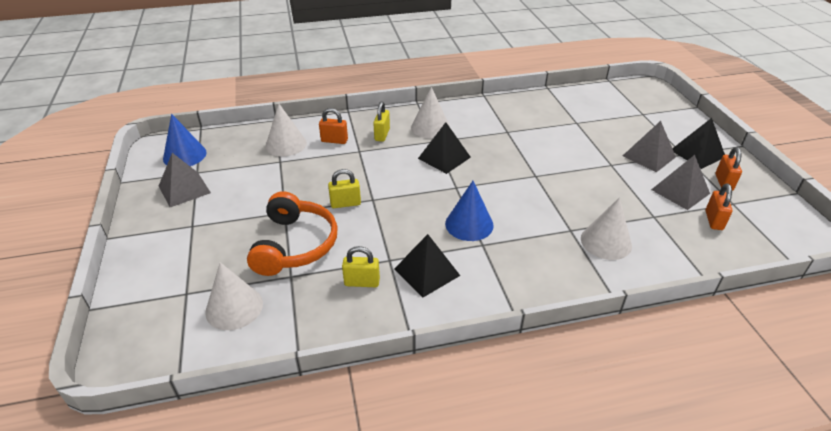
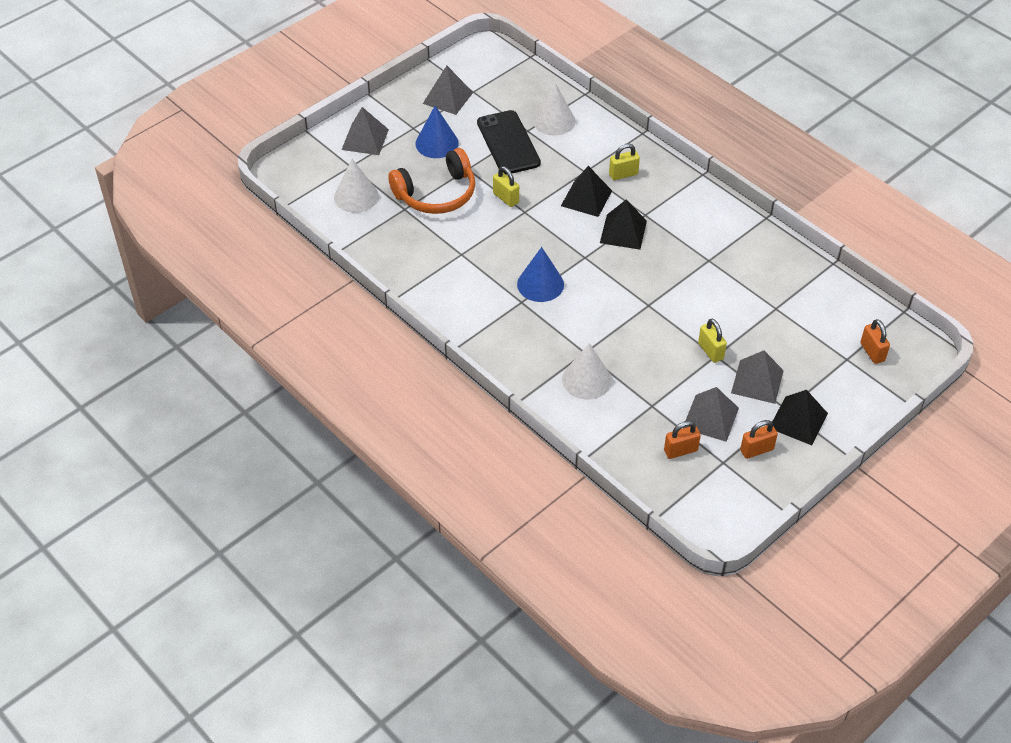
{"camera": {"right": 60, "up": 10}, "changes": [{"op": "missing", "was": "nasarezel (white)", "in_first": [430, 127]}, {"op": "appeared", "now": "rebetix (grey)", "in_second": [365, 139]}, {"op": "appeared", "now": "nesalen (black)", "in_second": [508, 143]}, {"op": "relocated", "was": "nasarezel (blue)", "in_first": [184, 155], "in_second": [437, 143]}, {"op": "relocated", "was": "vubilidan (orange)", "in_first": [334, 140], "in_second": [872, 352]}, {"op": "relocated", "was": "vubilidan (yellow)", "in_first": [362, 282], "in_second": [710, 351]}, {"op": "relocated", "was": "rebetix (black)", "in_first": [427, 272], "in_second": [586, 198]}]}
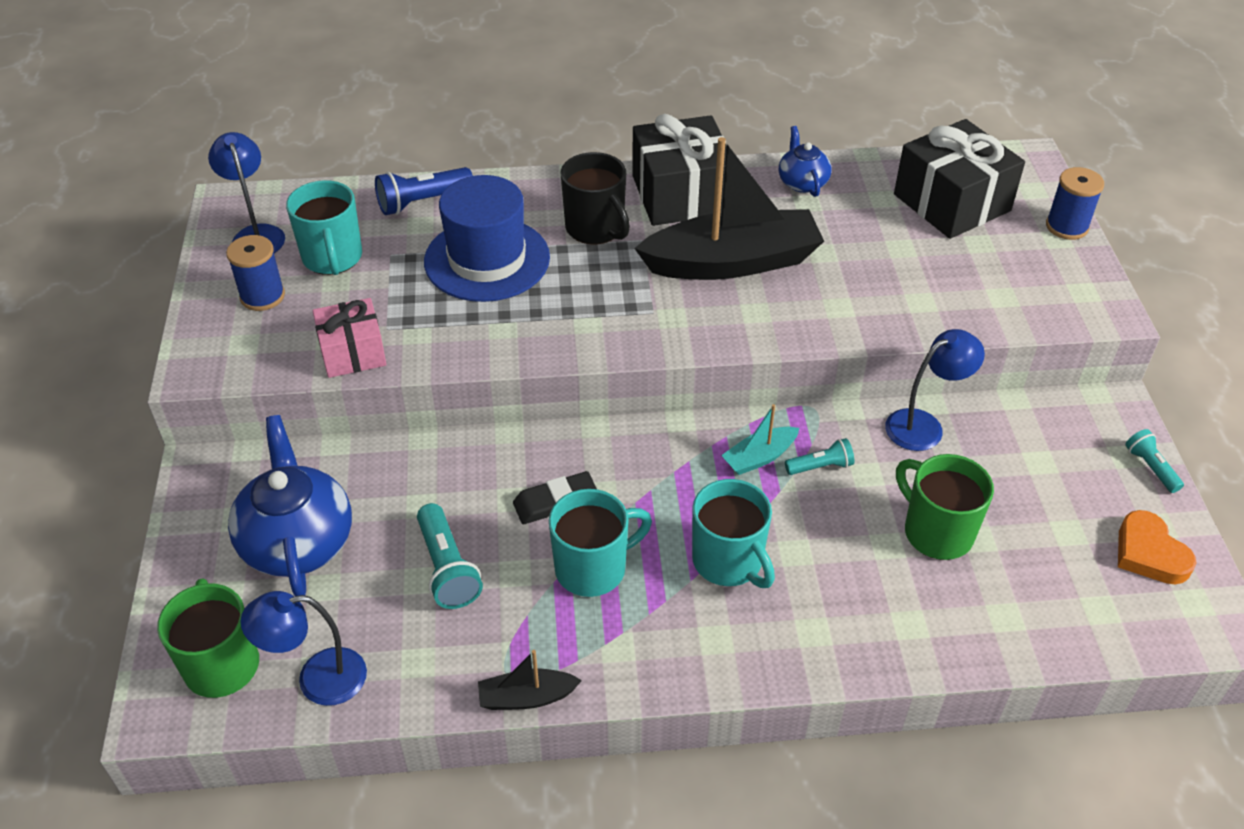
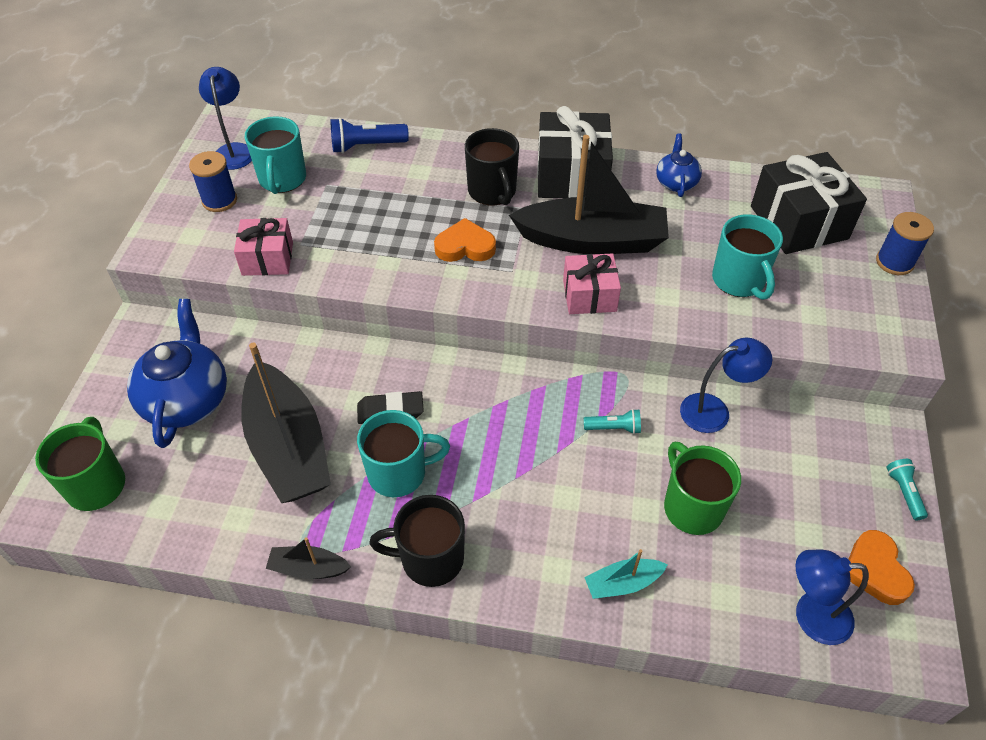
{"camera": {"right": 15, "up": 5}, "changes": [{"op": "missing", "was": "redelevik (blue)", "in_first": [487, 259]}, {"op": "appeared", "now": "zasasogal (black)", "in_second": [430, 559]}, {"op": "appeared", "now": "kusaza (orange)", "in_second": [465, 246]}, {"op": "appeared", "now": "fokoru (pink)", "in_second": [589, 295]}, {"op": "relocated", "was": "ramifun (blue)", "in_first": [317, 679], "in_second": [811, 616]}, {"op": "relocated", "was": "zasasogal (turquoise)", "in_first": [728, 562], "in_second": [739, 281]}, {"op": "relocated", "was": "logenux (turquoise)", "in_first": [759, 457], "in_second": [622, 583]}, {"op": "exchanged", "was": "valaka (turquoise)", "now": "logenux (black)", "in_first": [447, 568], "in_second": [288, 447]}]}
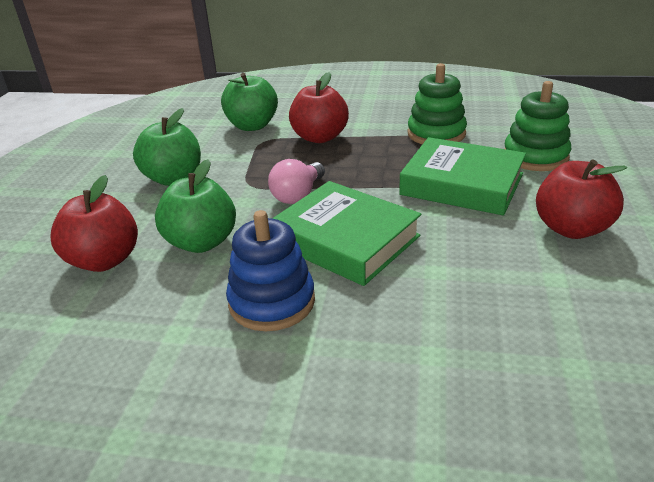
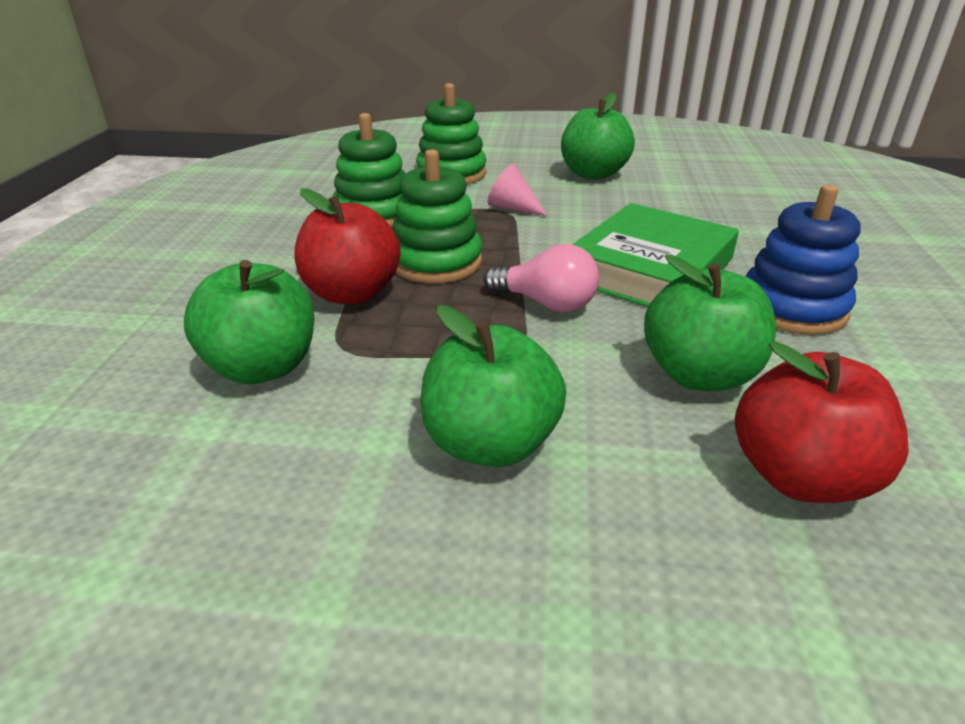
{"camera": {"right": -95, "up": 0}, "changes": [{"op": "appeared", "now": "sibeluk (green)", "in_second": [436, 262]}, {"op": "exchanged", "was": "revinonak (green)", "now": "nasarezel (pink)", "in_first": [462, 184], "in_second": [512, 208]}, {"op": "colour", "was": "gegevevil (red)", "now": "gegevevil (green)", "in_first": [571, 228], "in_second": [593, 174]}]}
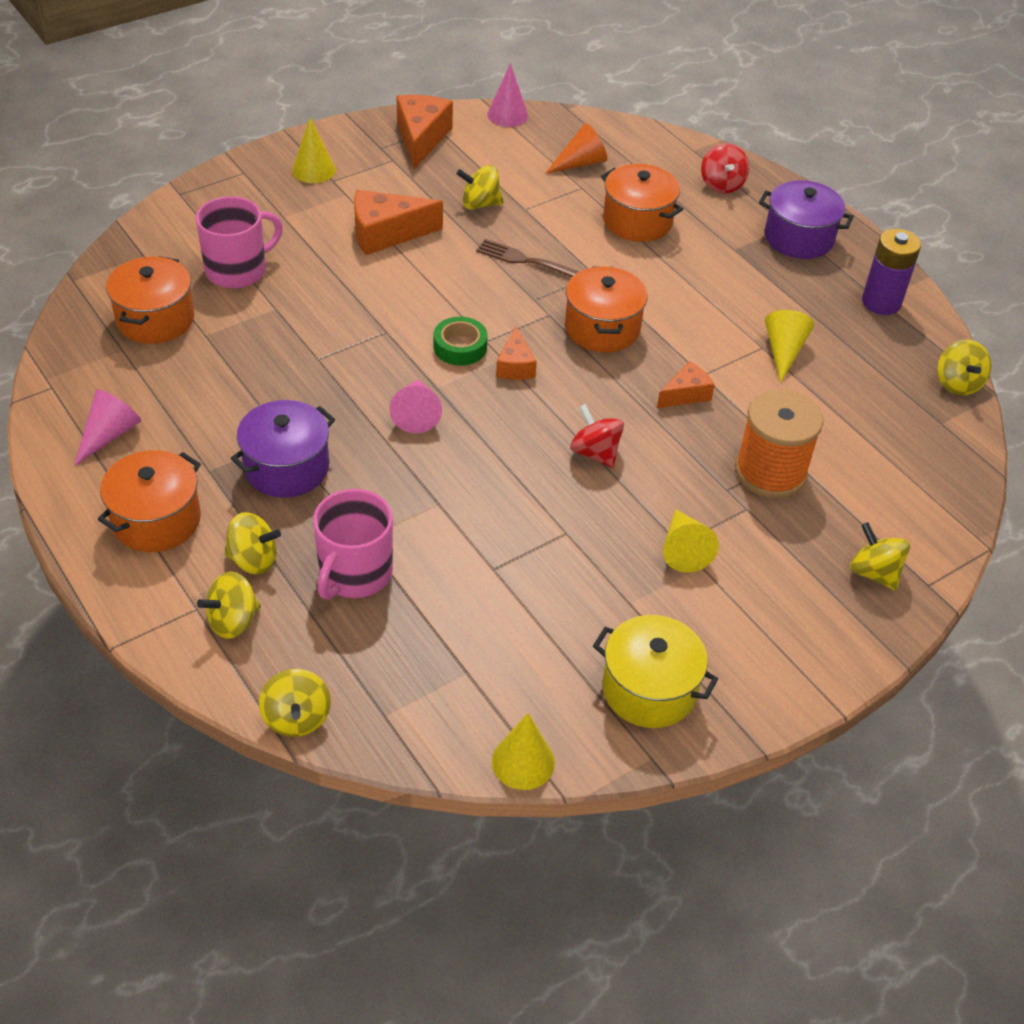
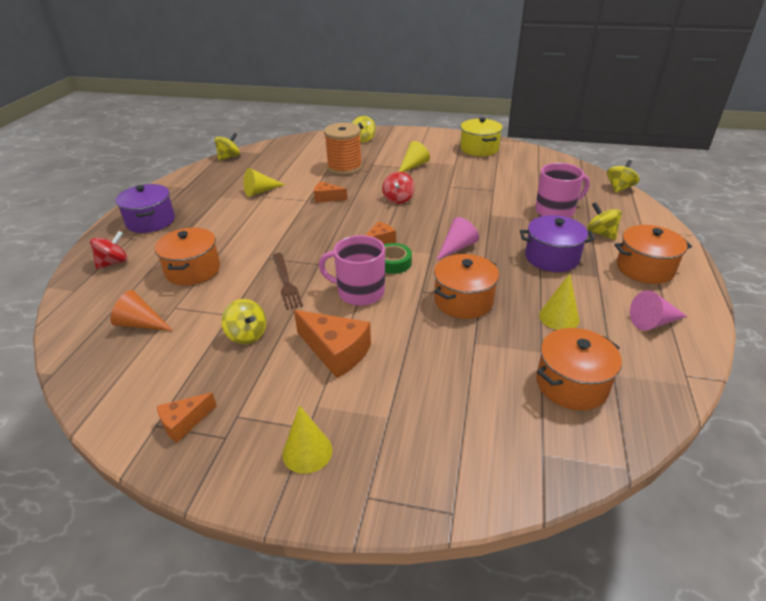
{"camera": {"right": -130, "up": -10}, "changes": [{"op": "missing", "was": "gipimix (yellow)", "in_first": [233, 621]}, {"op": "missing", "was": "nasarezel (pink)", "in_first": [507, 115]}, {"op": "missing", "was": "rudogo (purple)", "in_first": [881, 302]}, {"op": "relocated", "was": "zasasogal (pink)", "in_first": [238, 270], "in_second": [359, 292]}, {"op": "relocated", "was": "nasarezel (yellow)", "in_first": [523, 762], "in_second": [559, 317]}, {"op": "relocated", "was": "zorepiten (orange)", "in_first": [602, 328], "in_second": [463, 301]}, {"op": "size", "was": "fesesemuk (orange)", "in_first": [421, 138], "in_second": [184, 423], "ratio": 0.59}]}
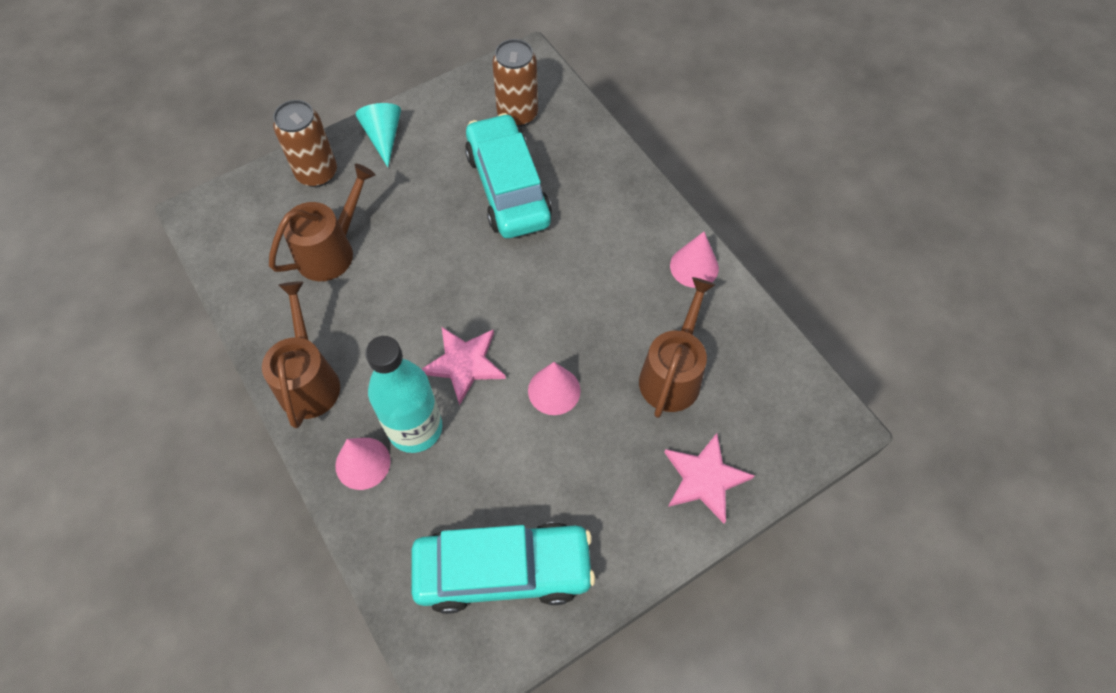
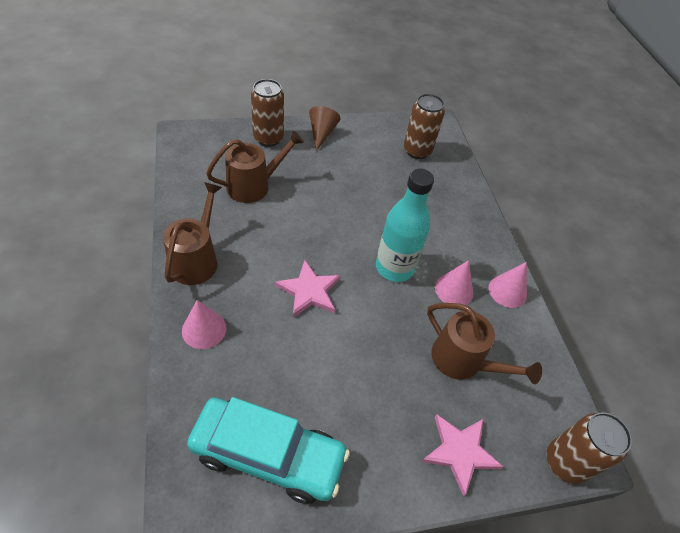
{"camera": {"right": 15, "up": -10}, "changes": [{"op": "missing", "was": "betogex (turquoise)", "in_first": [508, 188]}, {"op": "appeared", "now": "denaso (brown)", "in_second": [565, 462]}, {"op": "relocated", "was": "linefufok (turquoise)", "in_first": [415, 428], "in_second": [394, 268]}, {"op": "relocated", "was": "nasarezel (pink)", "in_first": [554, 390], "in_second": [454, 290]}, {"op": "colour", "was": "nasarezel (turquoise)", "now": "nasarezel (brown)", "in_first": [383, 137], "in_second": [321, 133]}, {"op": "spun", "was": "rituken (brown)", "in_first": [672, 375], "in_second": [462, 361], "clockwise": 90}]}
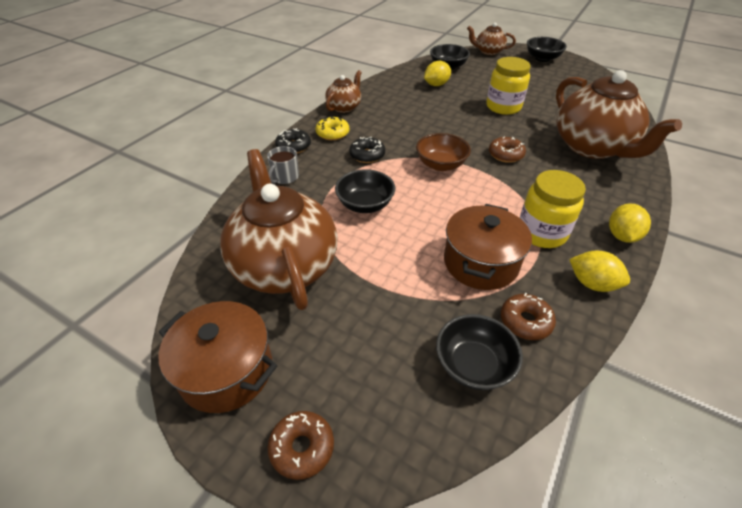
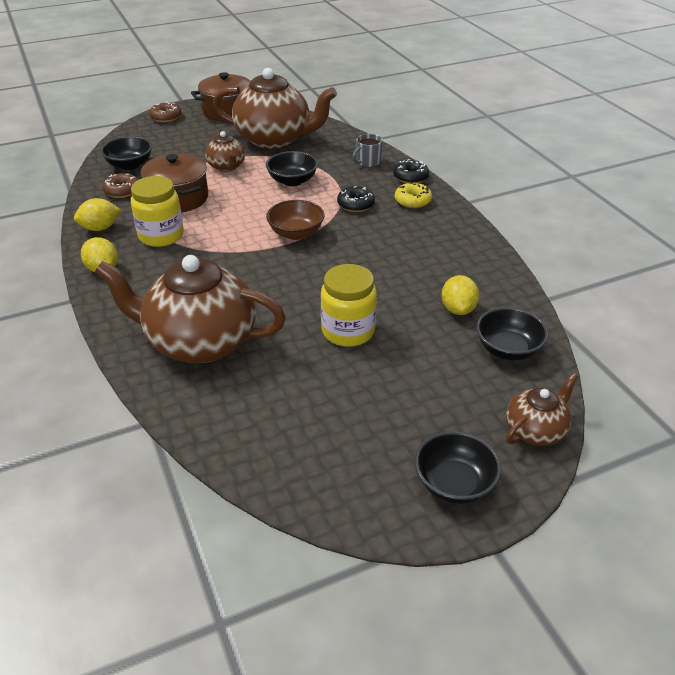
{"camera": {"right": 125, "up": -5}, "changes": [{"op": "missing", "was": "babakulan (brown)", "in_first": [505, 155]}, {"op": "relocated", "was": "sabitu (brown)", "in_first": [344, 107], "in_second": [226, 167]}, {"op": "spun", "was": "zasasogal (grey)", "in_first": [285, 177], "in_second": [368, 162], "clockwise": -105}]}
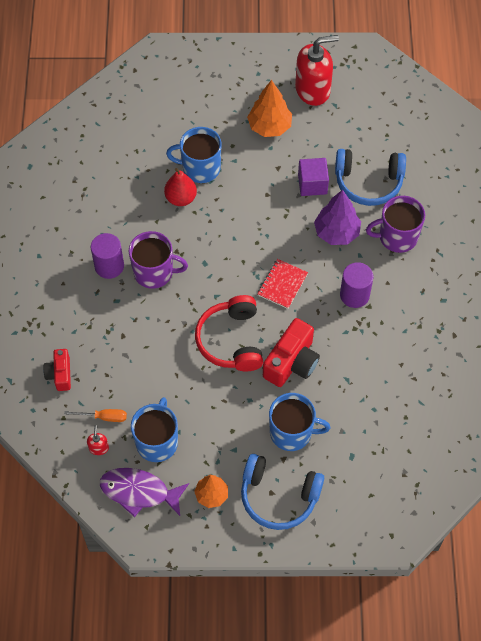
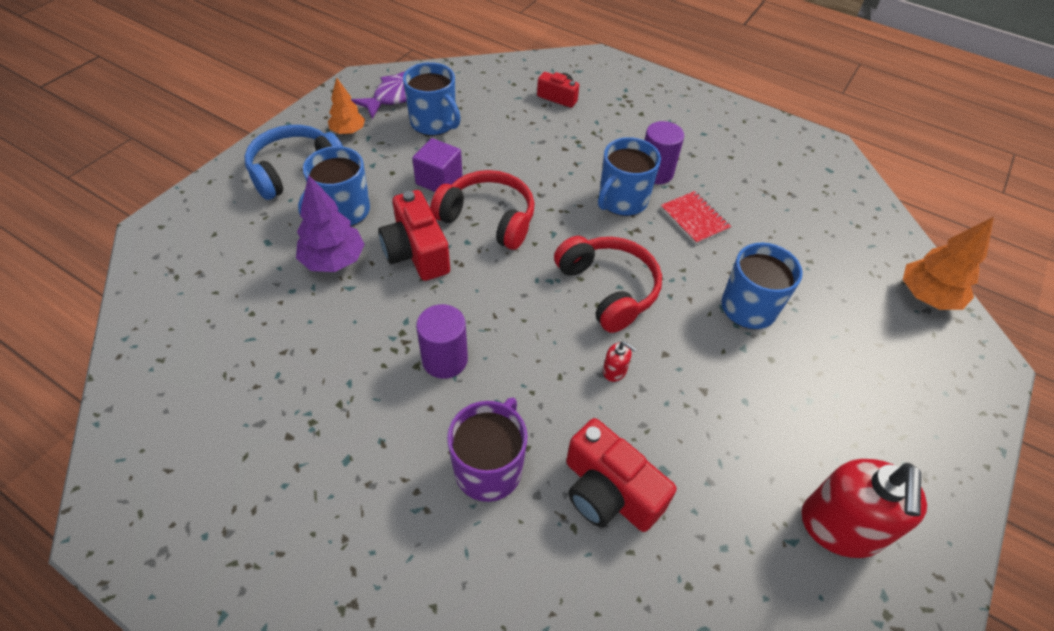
{"camera": {"right": 120, "up": -10}, "changes": [{"op": "missing", "was": "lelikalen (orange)", "in_first": [104, 417]}, {"op": "missing", "was": "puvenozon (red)", "in_first": [181, 198]}, {"op": "appeared", "now": "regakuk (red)", "in_second": [608, 289]}, {"op": "relocated", "was": "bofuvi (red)", "in_first": [98, 448], "in_second": [614, 371]}, {"op": "relocated", "was": "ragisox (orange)", "in_first": [269, 126], "in_second": [926, 297]}, {"op": "relocated", "was": "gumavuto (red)", "in_first": [282, 284], "in_second": [694, 219]}, {"op": "relocated", "was": "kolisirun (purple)", "in_first": [312, 184], "in_second": [439, 180]}, {"op": "relocated", "was": "ragisox (purple)", "in_first": [336, 232], "in_second": [333, 260]}, {"op": "exchanged", "was": "regakuk (blue)", "now": "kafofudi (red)", "in_first": [368, 182], "in_second": [608, 492]}, {"op": "colour", "was": "zasasogal (purple)", "now": "zasasogal (blue)", "in_first": [154, 272], "in_second": [622, 200]}]}
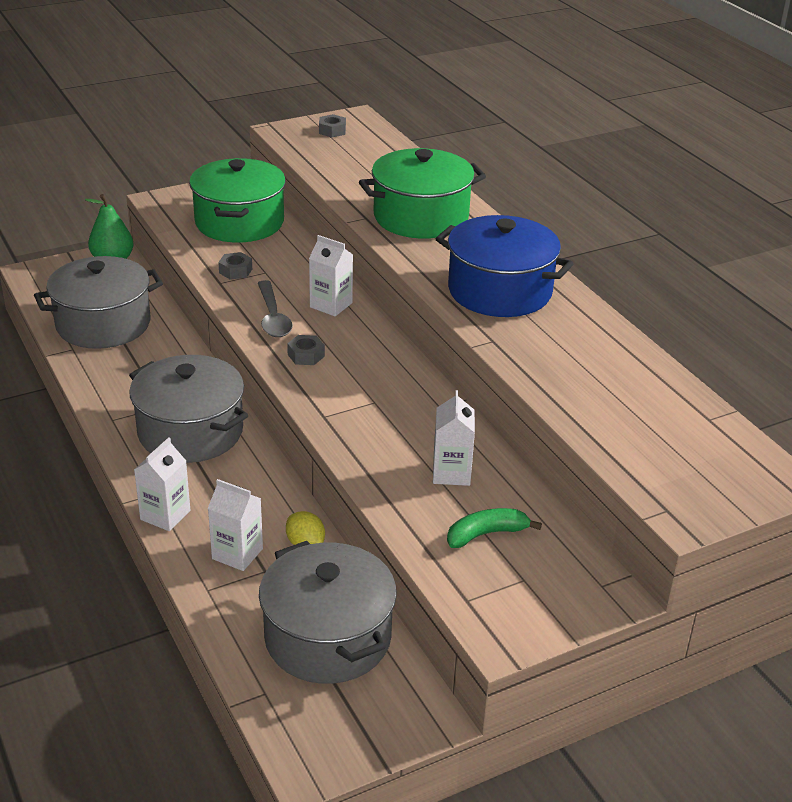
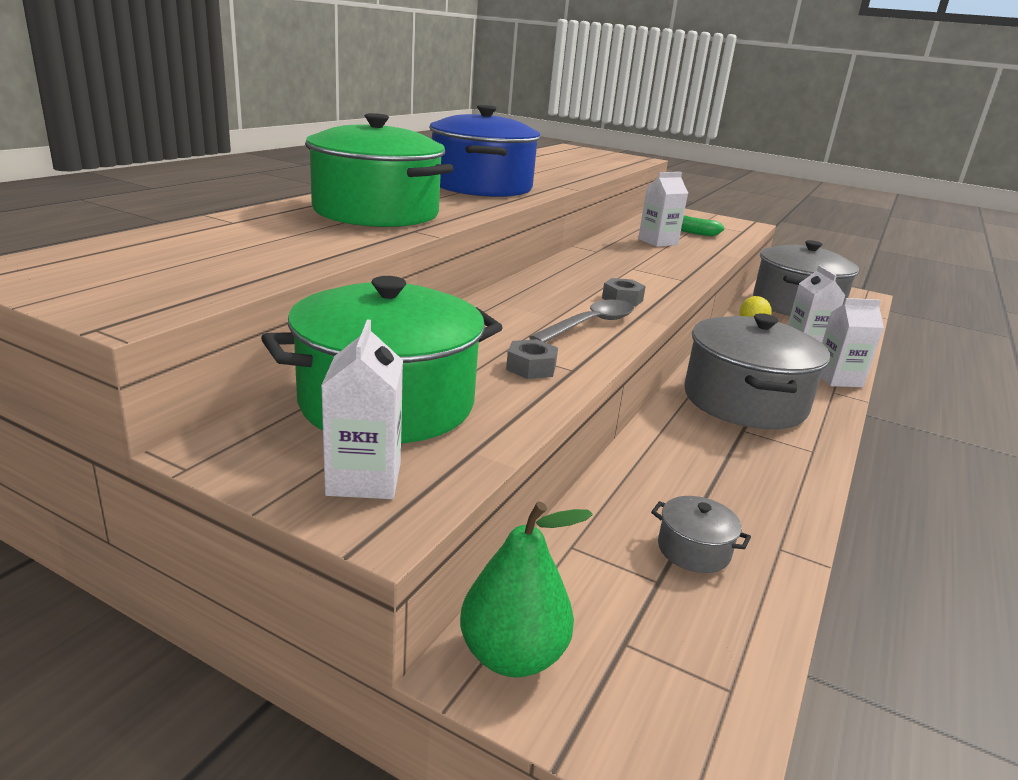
{"camera": {"right": -125, "up": -10}, "changes": [{"op": "missing", "was": "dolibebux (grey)", "in_first": [332, 131]}, {"op": "relocated", "was": "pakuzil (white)", "in_first": [331, 305], "in_second": [364, 479]}, {"op": "size", "was": "zorepiten (grey)", "in_first": [103, 324], "in_second": [693, 550], "ratio": 0.42}]}
